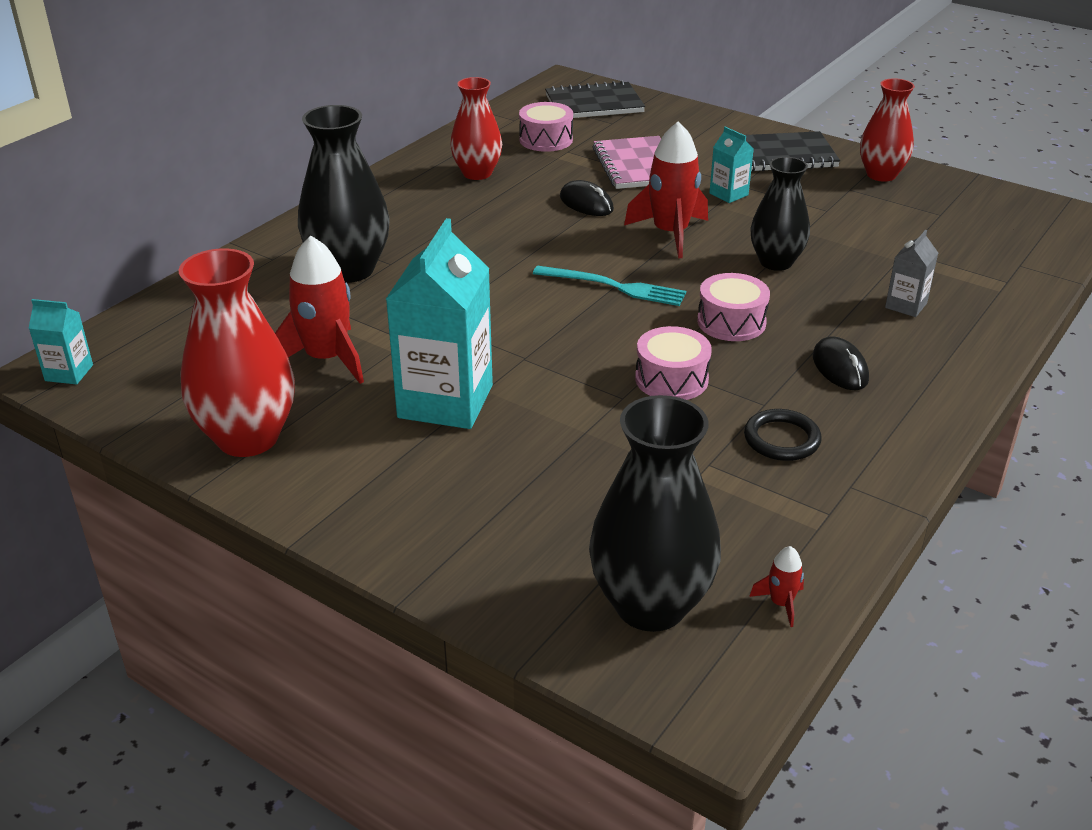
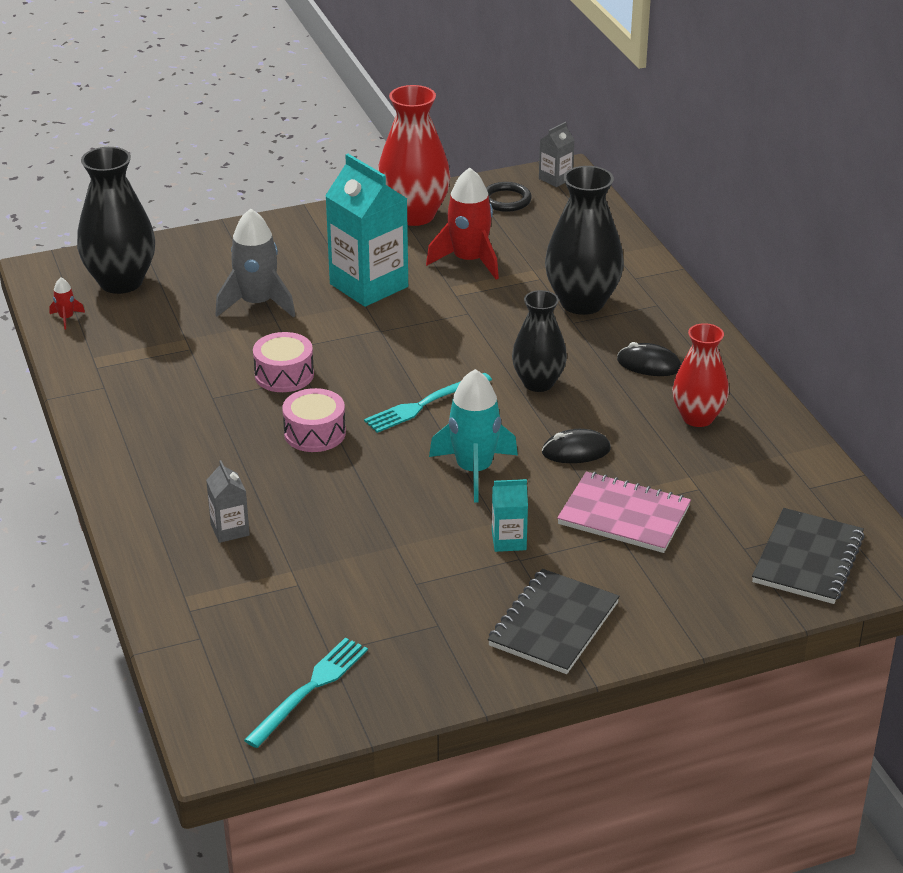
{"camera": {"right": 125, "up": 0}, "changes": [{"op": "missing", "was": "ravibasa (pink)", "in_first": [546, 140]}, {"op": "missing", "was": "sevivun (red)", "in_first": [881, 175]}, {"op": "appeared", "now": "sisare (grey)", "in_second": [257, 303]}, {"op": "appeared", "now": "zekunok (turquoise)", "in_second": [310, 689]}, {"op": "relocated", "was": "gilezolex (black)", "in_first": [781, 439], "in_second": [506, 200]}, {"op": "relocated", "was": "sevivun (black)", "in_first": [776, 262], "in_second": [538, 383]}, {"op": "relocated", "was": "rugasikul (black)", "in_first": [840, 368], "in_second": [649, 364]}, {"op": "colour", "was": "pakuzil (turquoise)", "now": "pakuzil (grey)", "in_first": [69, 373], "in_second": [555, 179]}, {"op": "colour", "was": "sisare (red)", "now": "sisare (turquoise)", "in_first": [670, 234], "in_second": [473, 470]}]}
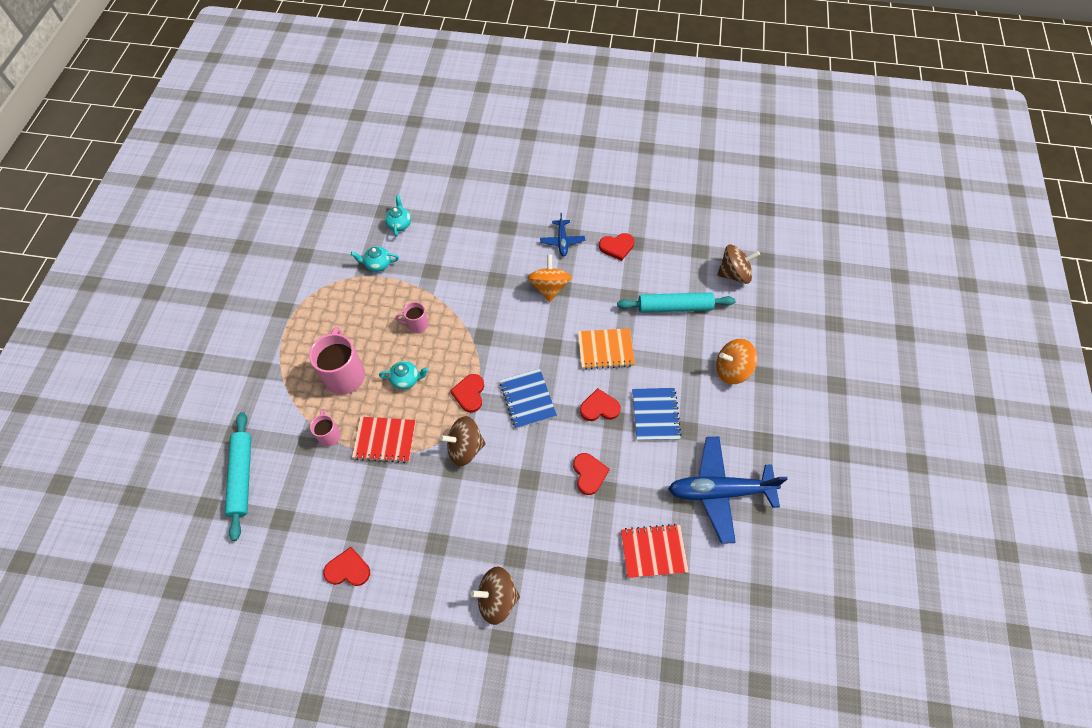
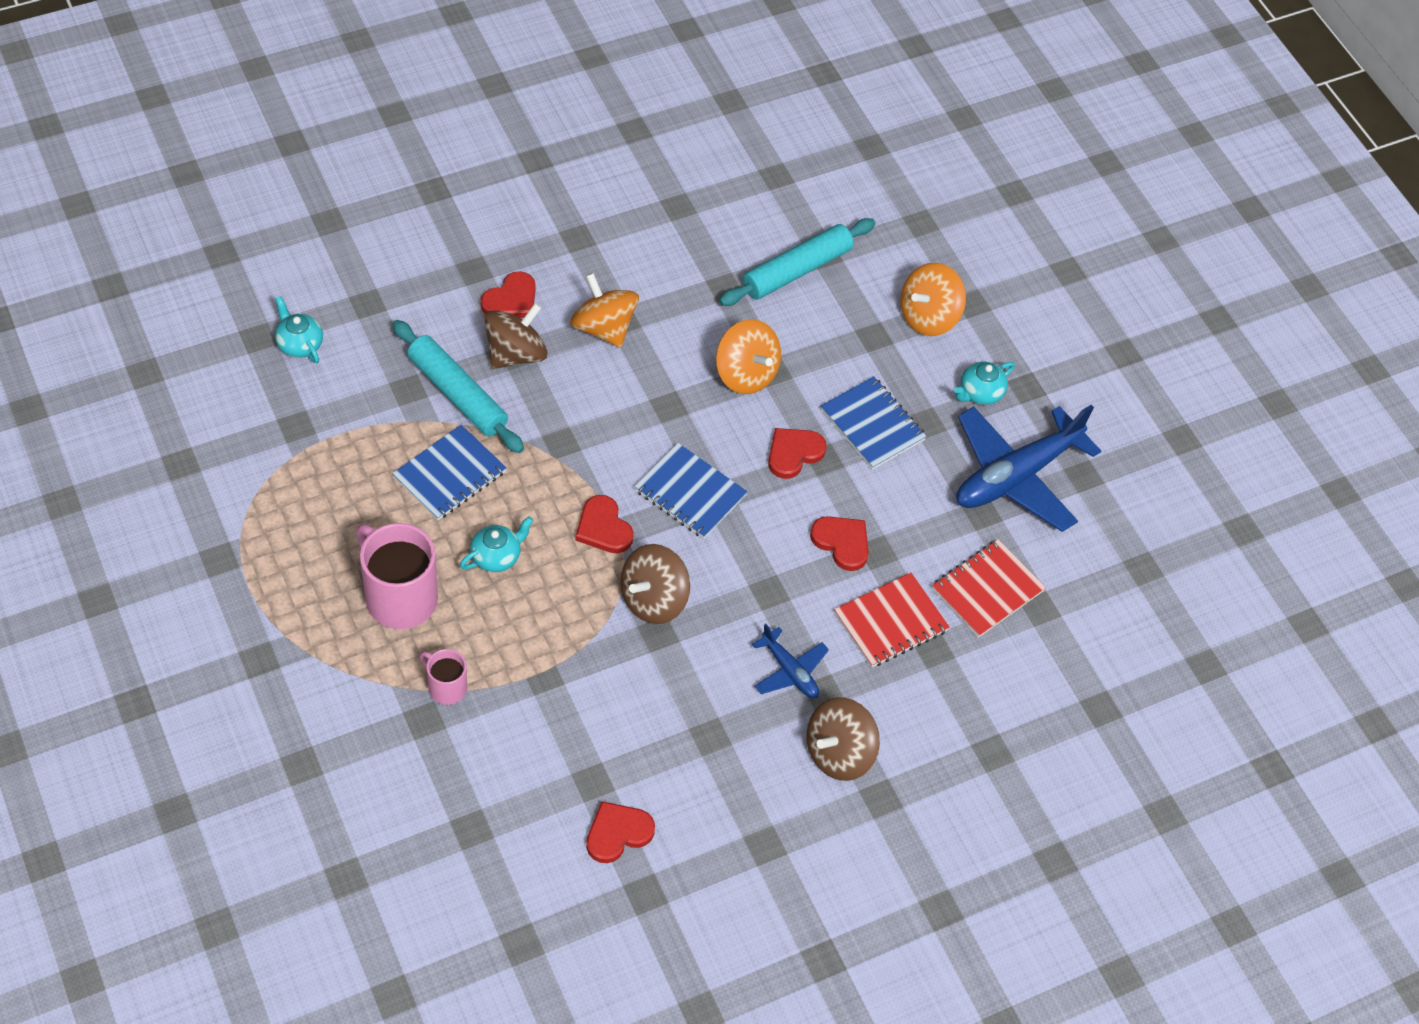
{"camera": {"right": -40, "up": -5}, "changes": [{"op": "relocated", "was": "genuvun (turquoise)", "in_first": [242, 477], "in_second": [457, 394]}, {"op": "relocated", "was": "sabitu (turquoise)", "in_first": [377, 264], "in_second": [980, 393]}, {"op": "relocated", "was": "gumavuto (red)", "in_first": [385, 440], "in_second": [890, 622]}, {"op": "relocated", "was": "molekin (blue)", "in_first": [562, 241], "in_second": [789, 671]}, {"op": "relocated", "was": "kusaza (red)", "in_first": [617, 247], "in_second": [511, 300]}, {"op": "relocated", "was": "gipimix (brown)", "in_first": [734, 274], "in_second": [515, 354]}, {"op": "exchanged", "was": "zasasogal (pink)", "now": "gumavuto (blue)", "in_first": [417, 324], "in_second": [449, 474]}, {"op": "exchanged", "was": "gumavuto (orange)", "now": "gipimix (orange)", "in_first": [605, 349], "in_second": [746, 374]}]}
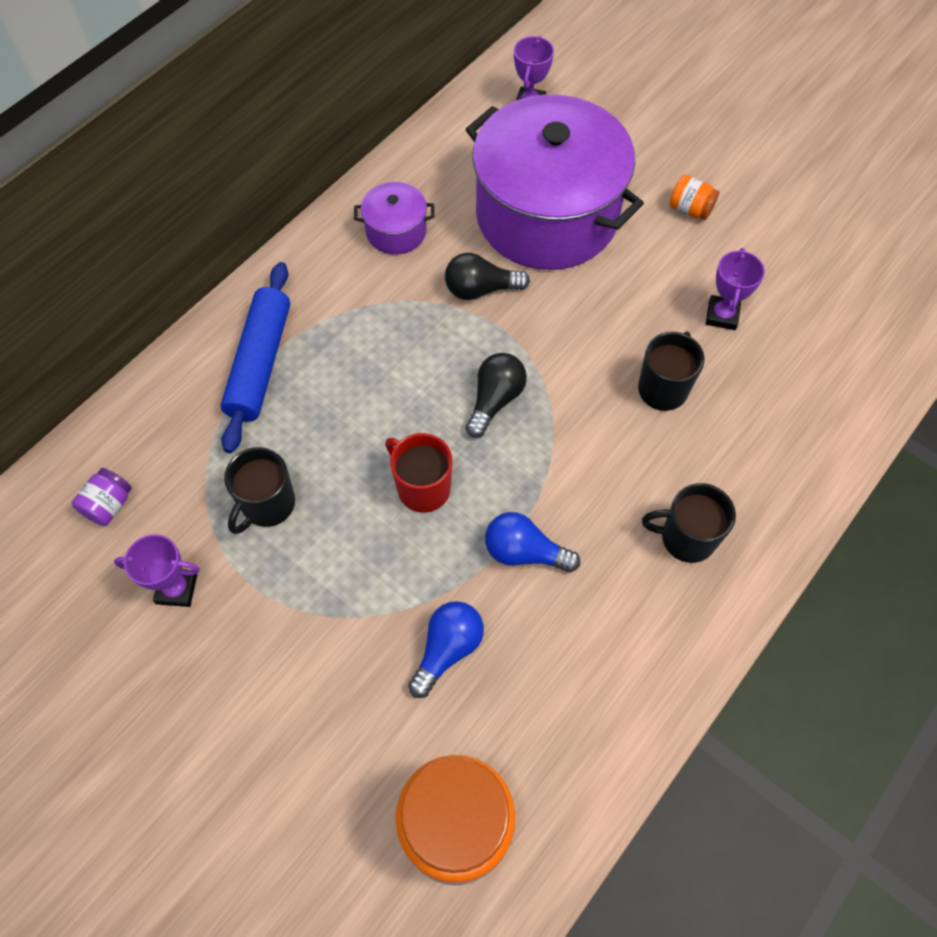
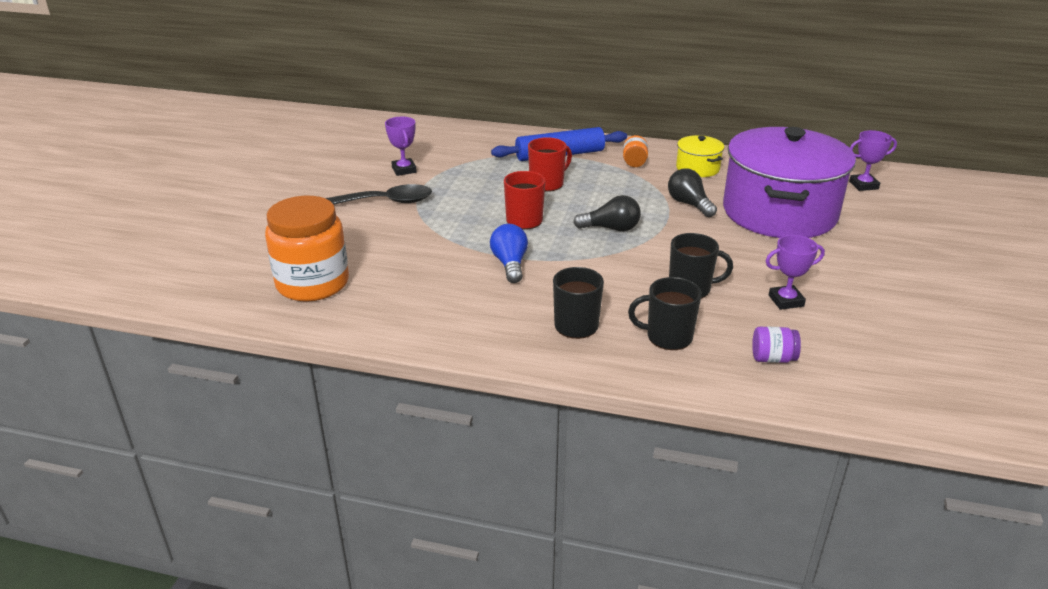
{"camera": {"right": 65, "up": -30}, "changes": [{"op": "missing", "was": "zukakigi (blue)", "in_first": [447, 649]}, {"op": "appeared", "now": "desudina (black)", "in_second": [385, 202]}, {"op": "appeared", "now": "zasasogal (red)", "in_second": [547, 184]}, {"op": "relocated", "was": "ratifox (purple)", "in_first": [109, 505], "in_second": [772, 358]}, {"op": "relocated", "was": "zasasogal (black)", "in_first": [267, 505], "in_second": [667, 337]}, {"op": "relocated", "was": "ratifox (orange)", "in_first": [690, 209], "in_second": [634, 162]}, {"op": "colour", "was": "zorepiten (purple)", "now": "zorepiten (yellow)", "in_first": [396, 231], "in_second": [697, 168]}]}
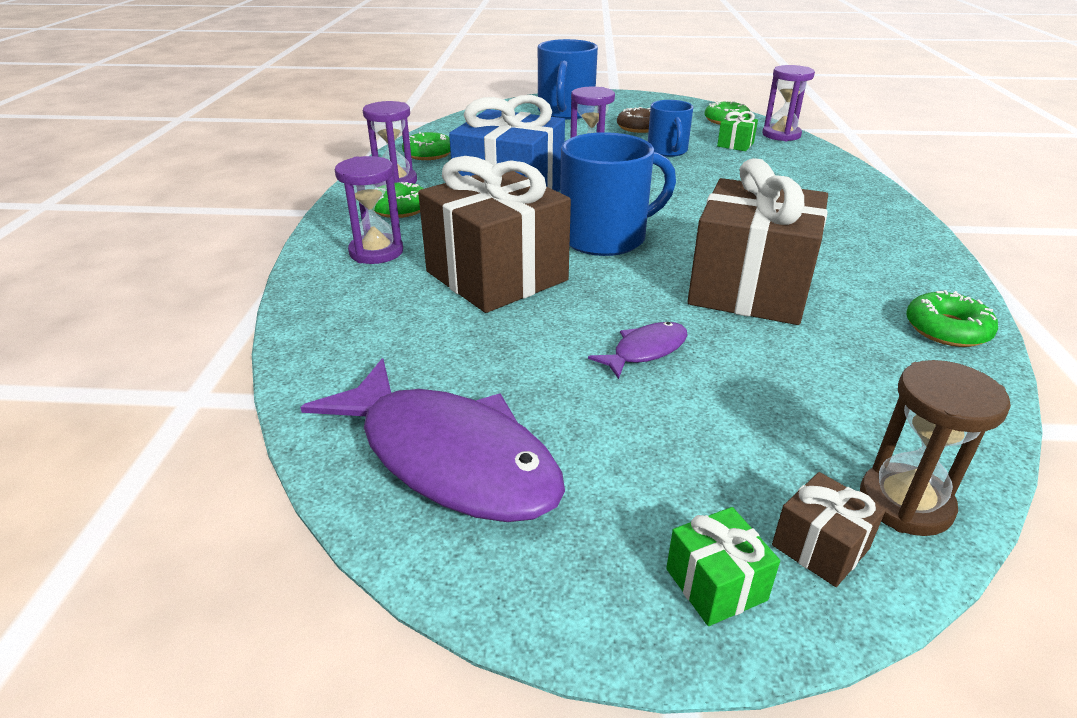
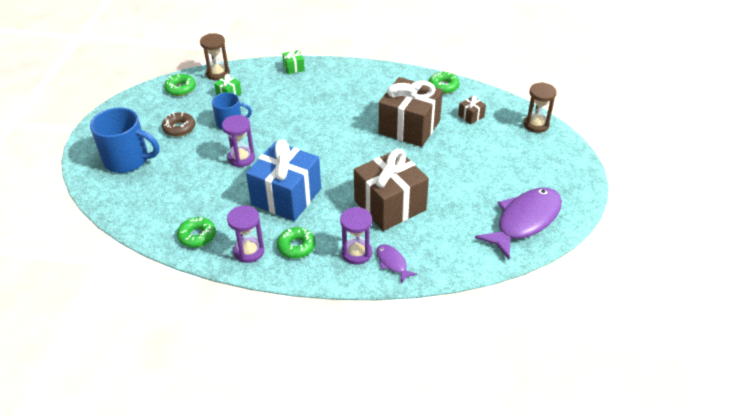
{"camera": {"right": -85, "up": 10}, "changes": [{"op": "missing", "was": "zasasogal (blue)", "in_first": [606, 238]}, {"op": "relocated", "was": "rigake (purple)", "in_first": [645, 351], "in_second": [392, 263]}, {"op": "relocated", "was": "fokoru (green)", "in_first": [715, 584], "in_second": [294, 68]}, {"op": "relocated", "was": "fokoru (brown)", "in_first": [820, 547], "in_second": [471, 116]}, {"op": "colour", "was": "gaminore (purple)", "now": "gaminore (brown)", "in_first": [781, 135], "in_second": [218, 73]}]}
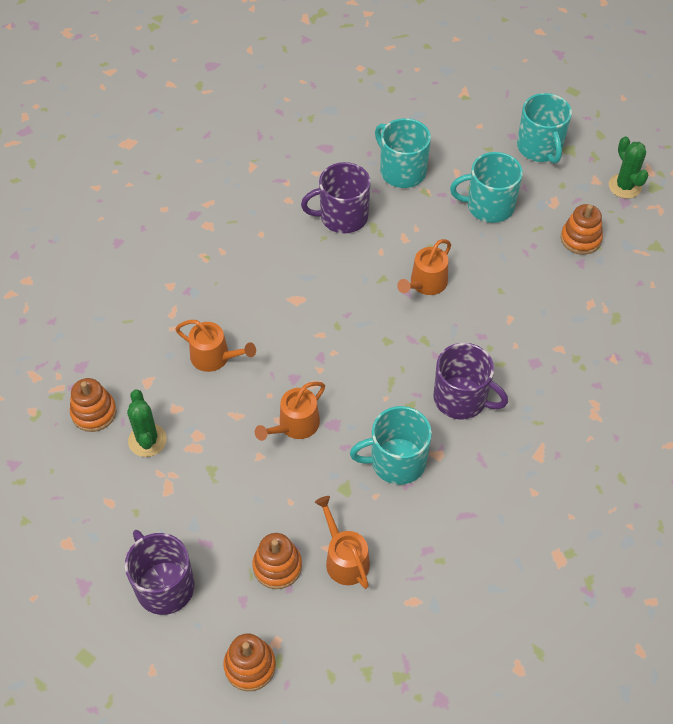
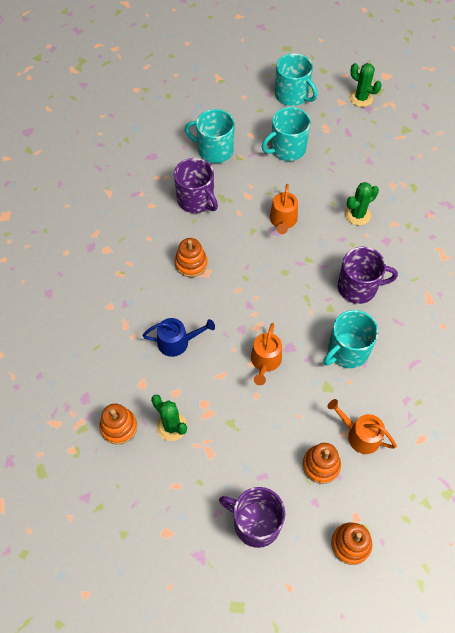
{"camera": {"right": -30, "up": 5}, "changes": [{"op": "appeared", "now": "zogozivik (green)", "in_second": [357, 215]}, {"op": "relocated", "was": "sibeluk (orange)", "in_first": [580, 239], "in_second": [191, 263]}, {"op": "colour", "was": "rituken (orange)", "now": "rituken (blue)", "in_first": [214, 357], "in_second": [177, 342]}, {"op": "spun", "was": "zasasogal (purple)", "in_first": [342, 217], "in_second": [196, 200], "clockwise": -90}]}
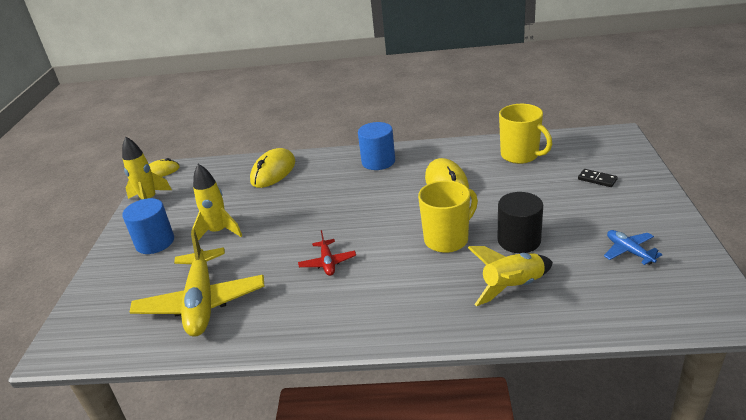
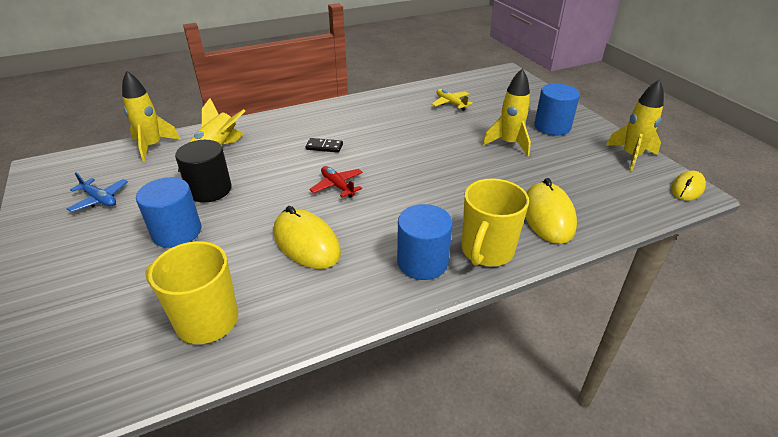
{"camera": {"right": 150, "up": 5}, "changes": [{"op": "appeared", "now": "sisare (yellow)", "in_second": [152, 146]}, {"op": "appeared", "now": "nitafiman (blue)", "in_second": [177, 232]}, {"op": "relocated", "was": "molekin (red)", "in_first": [327, 262], "in_second": [337, 186]}, {"op": "relocated", "was": "zasasogal (yellow)", "in_first": [447, 239], "in_second": [486, 251]}, {"op": "relocated", "was": "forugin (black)", "in_first": [597, 179], "in_second": [324, 147]}, {"op": "size", "was": "molekin (yellow)", "in_first": [201, 302], "in_second": [451, 103], "ratio": 0.47}]}
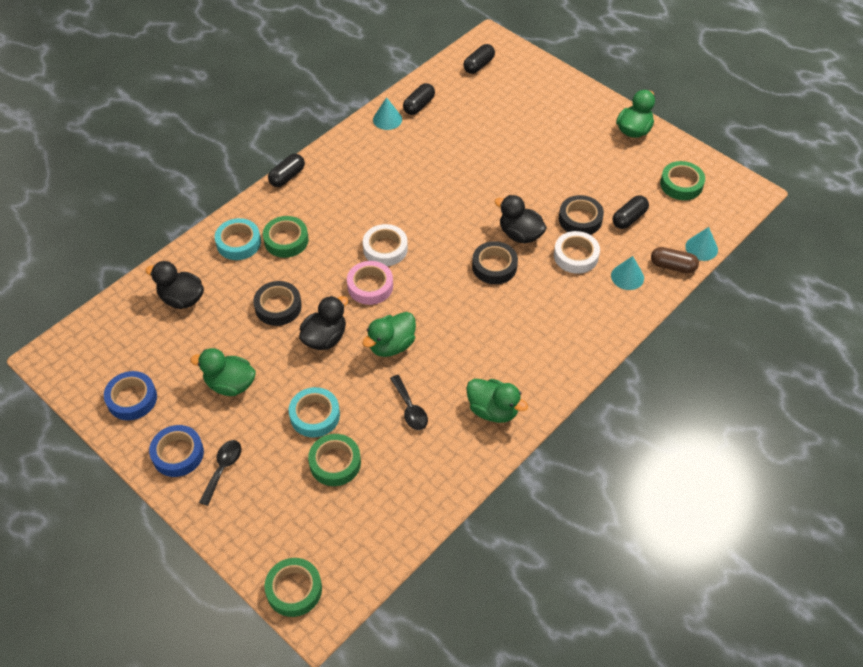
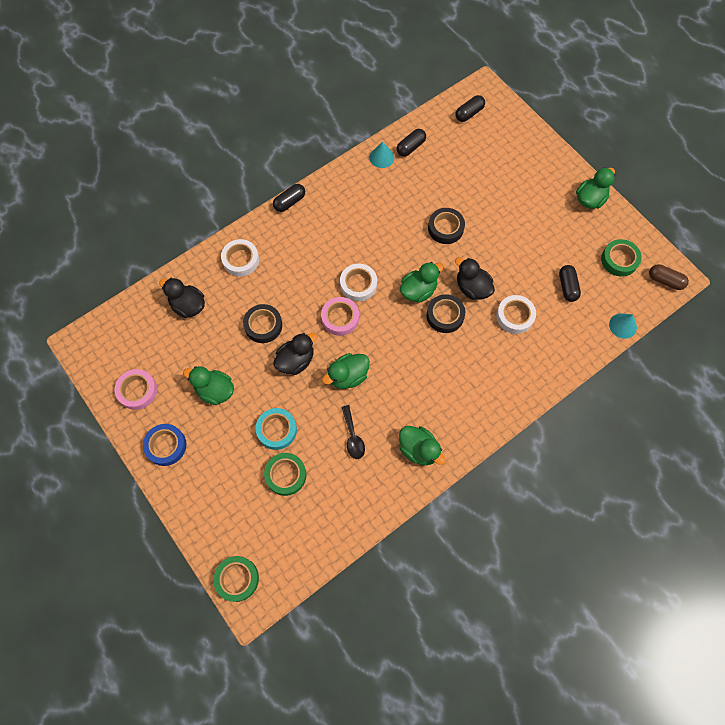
{"camera": {"right": 10, "up": 15}, "changes": [{"op": "missing", "was": "desudina (black)", "in_first": [223, 468]}, {"op": "missing", "was": "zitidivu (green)", "in_first": [286, 240]}, {"op": "missing", "was": "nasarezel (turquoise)", "in_first": [627, 277]}, {"op": "appeared", "now": "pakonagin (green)", "in_second": [418, 290]}, {"op": "relocated", "was": "zitidivu (black)", "in_first": [580, 219], "in_second": [445, 228]}, {"op": "relocated", "was": "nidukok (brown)", "in_first": [672, 266], "in_second": [665, 281]}, {"op": "colour", "was": "zitidivu (blue)", "now": "zitidivu (pink)", "in_first": [132, 399], "in_second": [137, 391]}, {"op": "colour", "was": "zitidivu (turquoise)", "now": "zitidivu (white)", "in_first": [238, 243], "in_second": [241, 260]}, {"op": "spun", "was": "nidukok (black)", "in_first": [629, 218], "in_second": [567, 287], "clockwise": -60}]}
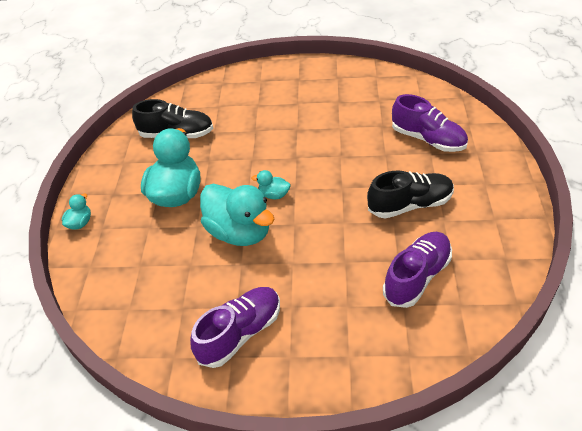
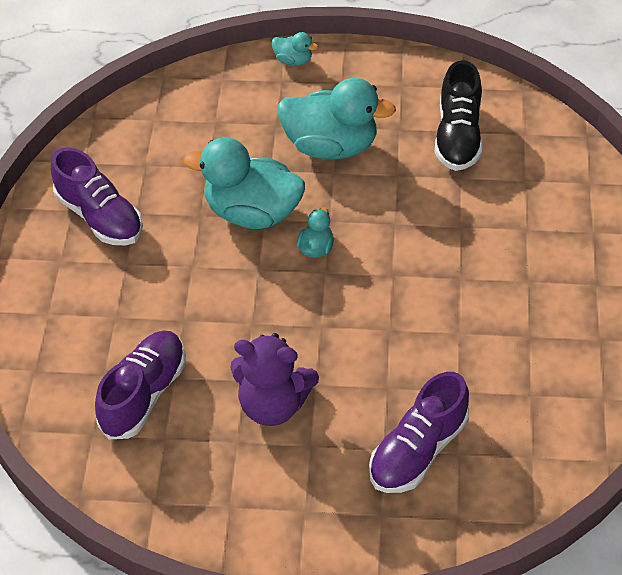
{"camera": {"right": 90, "up": 5}, "changes": [{"op": "exchanged", "was": "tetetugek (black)", "now": "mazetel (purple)", "in_first": [410, 205], "in_second": [273, 404]}, {"op": "spun", "was": "pakonagin (turquoise)", "in_first": [239, 232], "in_second": [252, 213], "clockwise": 60}, {"op": "spun", "was": "tetetugek (purple)", "in_first": [417, 277], "in_second": [144, 394], "clockwise": -105}]}
